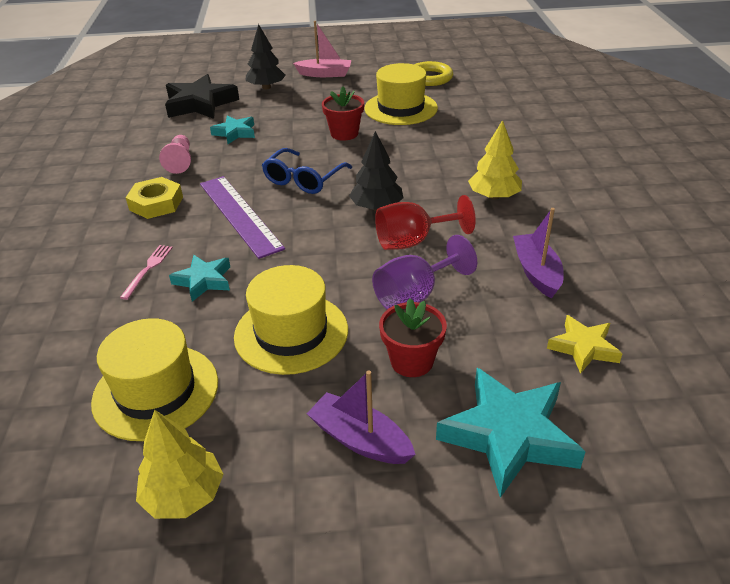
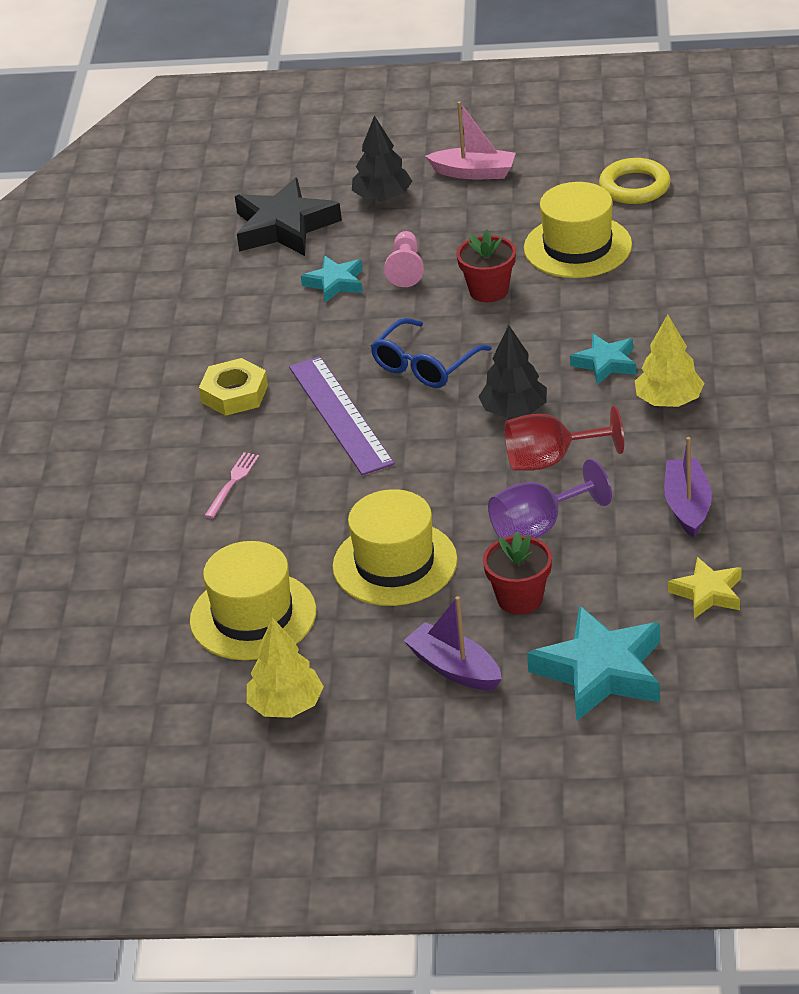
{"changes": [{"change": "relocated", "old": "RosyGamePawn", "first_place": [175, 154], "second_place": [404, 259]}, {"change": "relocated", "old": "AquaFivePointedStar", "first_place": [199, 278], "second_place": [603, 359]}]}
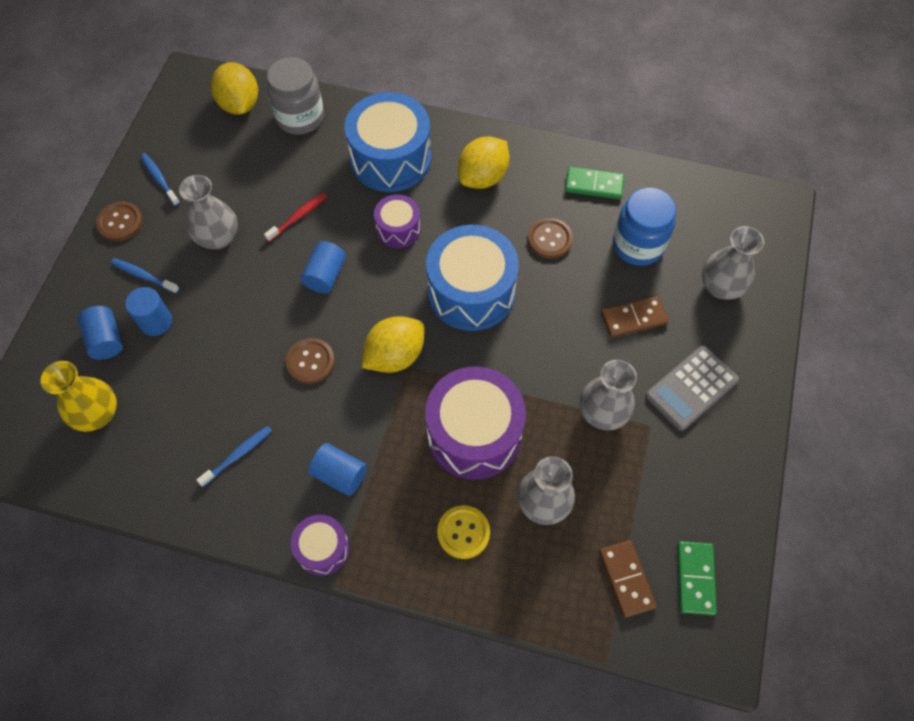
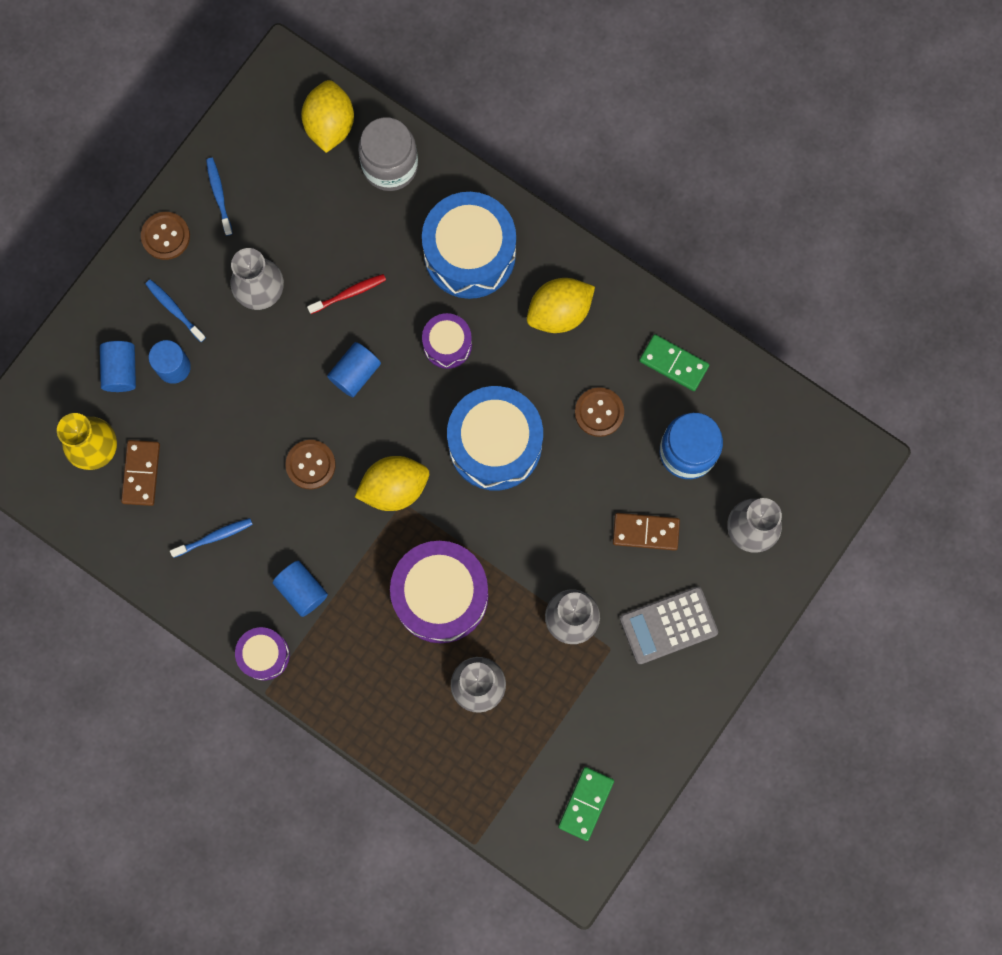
{"changes": [{"change": "relocated", "old": "RussetDomino", "first_place": [628, 579], "second_place": [140, 473]}, {"change": "missing", "old": "YellowShirtButton", "first_place": [463, 532]}]}
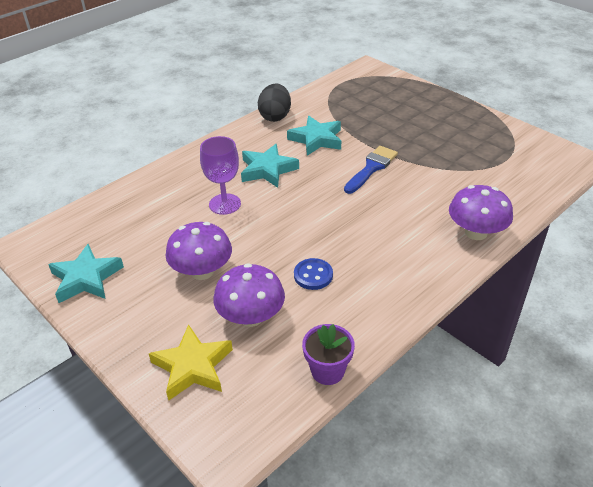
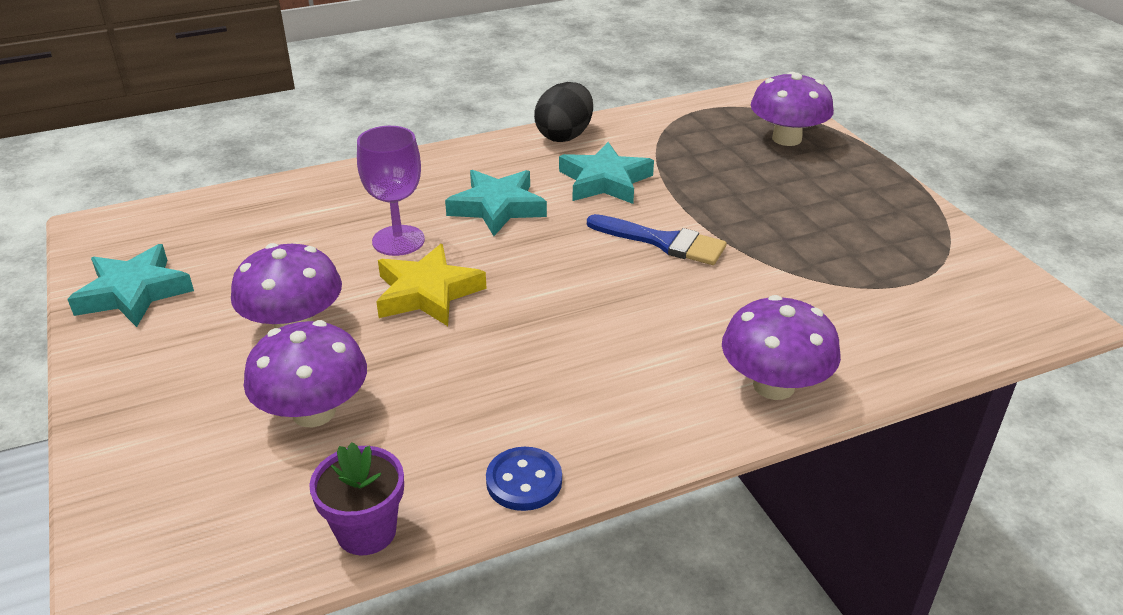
{"changes": [{"change": "relocated", "old": "YellowFivePointedStar", "first_place": [191, 362], "second_place": [431, 285]}, {"change": "relocated", "old": "BlueShirtButton", "first_place": [313, 274], "second_place": [524, 479]}, {"change": "spun", "old": "BlueBrush", "first_place": [371, 170], "second_place": [657, 239], "degrees": 60}, {"change": "appeared", "new": "VioletMushroom", "second_place": [792, 109]}]}
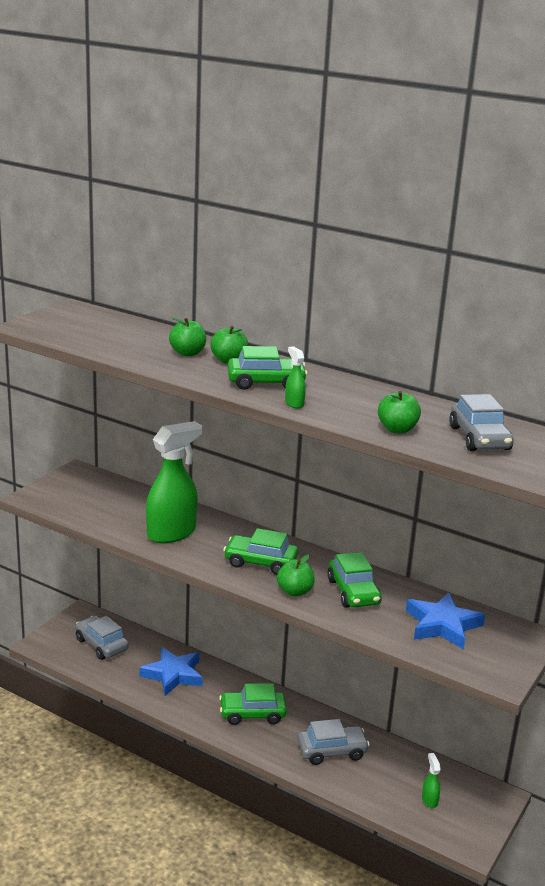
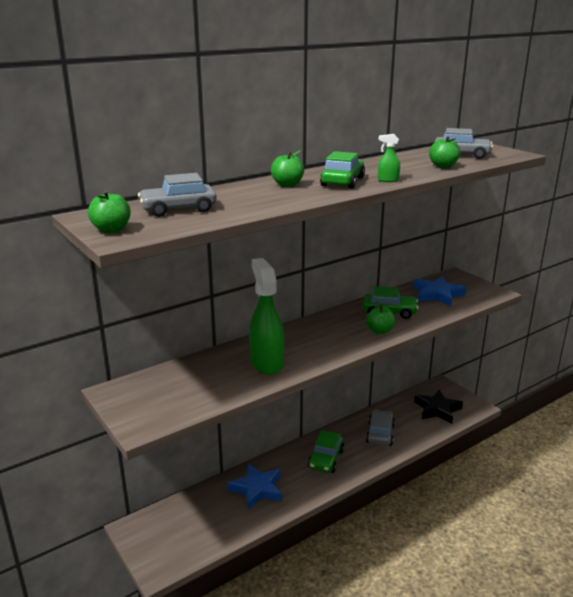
{"changes": [{"change": "relocated", "old": "LeafGreenAppleFruit", "first_place": [187, 337], "second_place": [109, 212]}, {"change": "relocated", "old": "GreyCar", "first_place": [102, 637], "second_place": [177, 195]}, {"change": "exchanged", "old": "LeafGreenSprayCleaner", "new": "BlackFivePointedStar", "first_place": [431, 780], "second_place": [438, 406]}, {"change": "missing", "old": "LeafGreenCar", "first_place": [260, 551]}]}
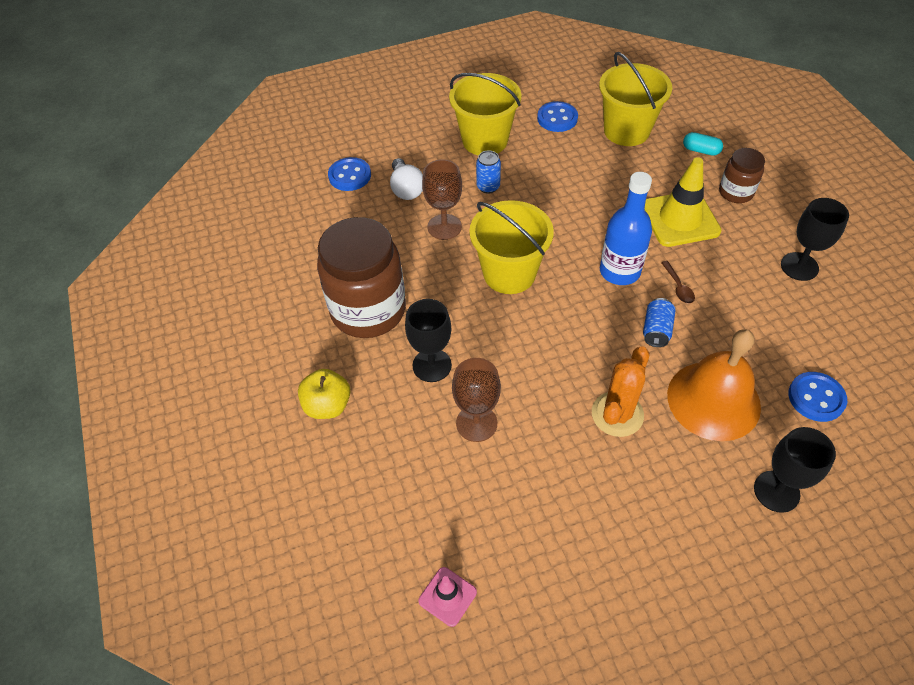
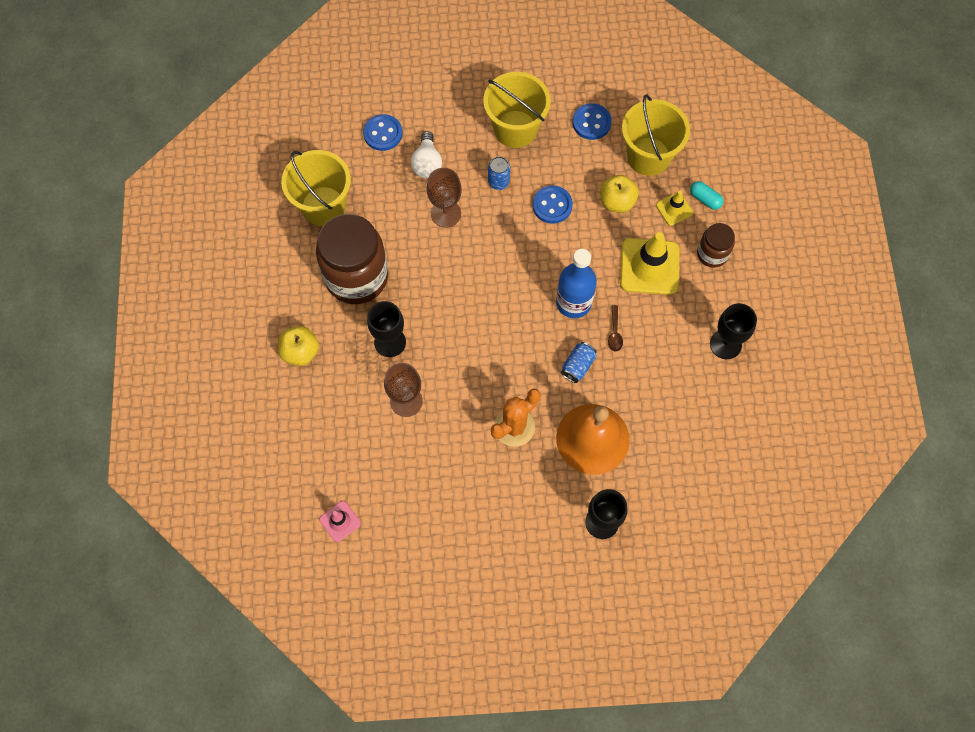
{"changes": [{"change": "relocated", "old": "YellowBucket", "first_place": [511, 247], "second_place": [316, 188]}, {"change": "relocated", "old": "BlueShirtButton", "first_place": [817, 397], "second_place": [552, 204]}, {"change": "appeared", "new": "YellowAppleFruit", "second_place": [619, 194]}, {"change": "appeared", "new": "YellowSafetyCone", "second_place": [674, 208]}]}
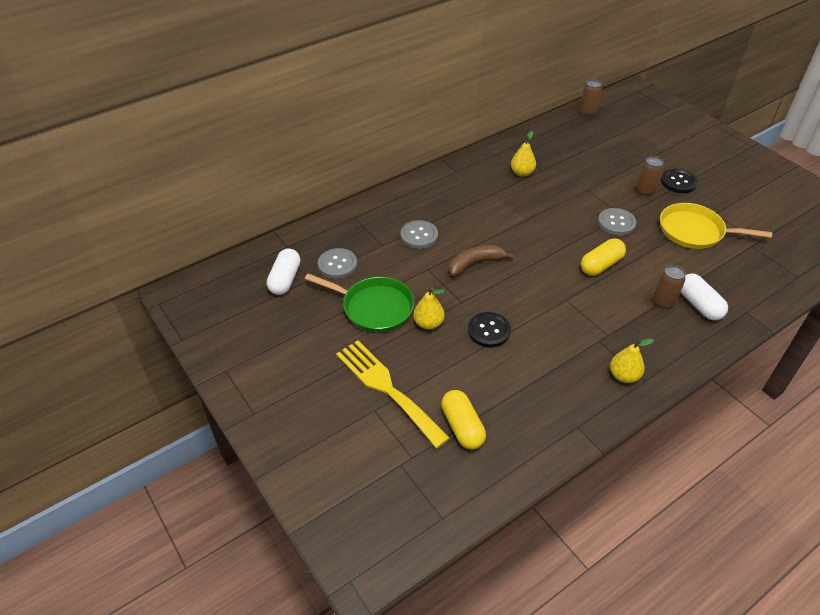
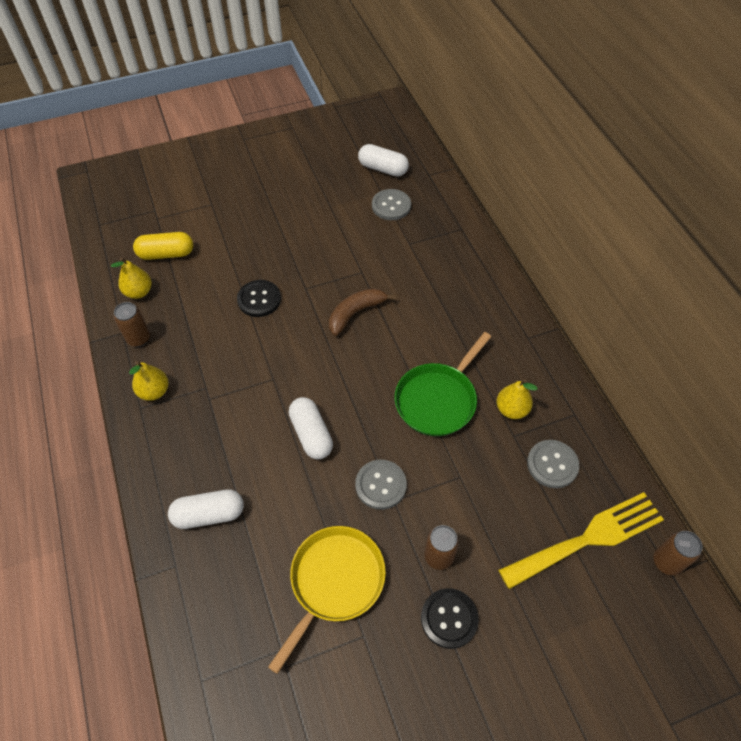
{"changes": [{"change": "relocated", "old": "YellowPearFruit", "first_place": [429, 309], "second_place": [131, 278]}, {"change": "relocated", "old": "RussetTin", "first_place": [669, 287], "second_place": [132, 324]}, {"change": "colour", "old": "YellowPillShape", "new": "PureWhitePillShape", "first_place": [603, 257], "second_place": [311, 428]}, {"change": "spun", "old": "RussetToyBanana", "first_place": [481, 260], "second_place": [362, 312], "degrees": -120}, {"change": "relocated", "old": "LeafGreenSkillet", "first_place": [360, 303], "second_place": [442, 384]}, {"change": "relocated", "old": "YellowDinnerFork", "first_place": [393, 394], "second_place": [581, 540]}, {"change": "relocated", "old": "GreyShirtButton", "first_place": [419, 234], "second_place": [553, 464]}]}
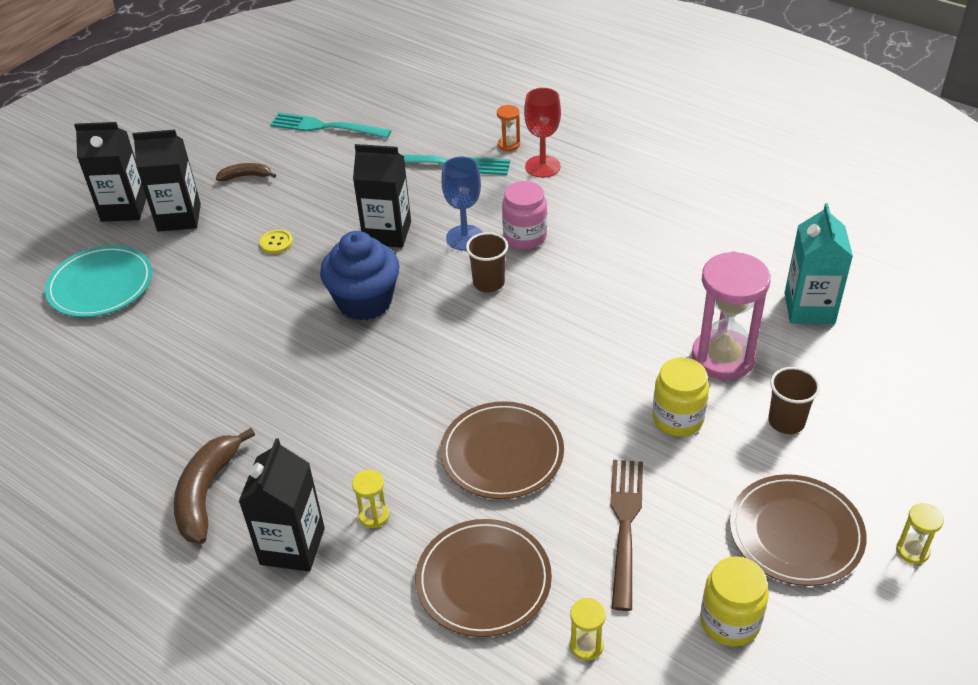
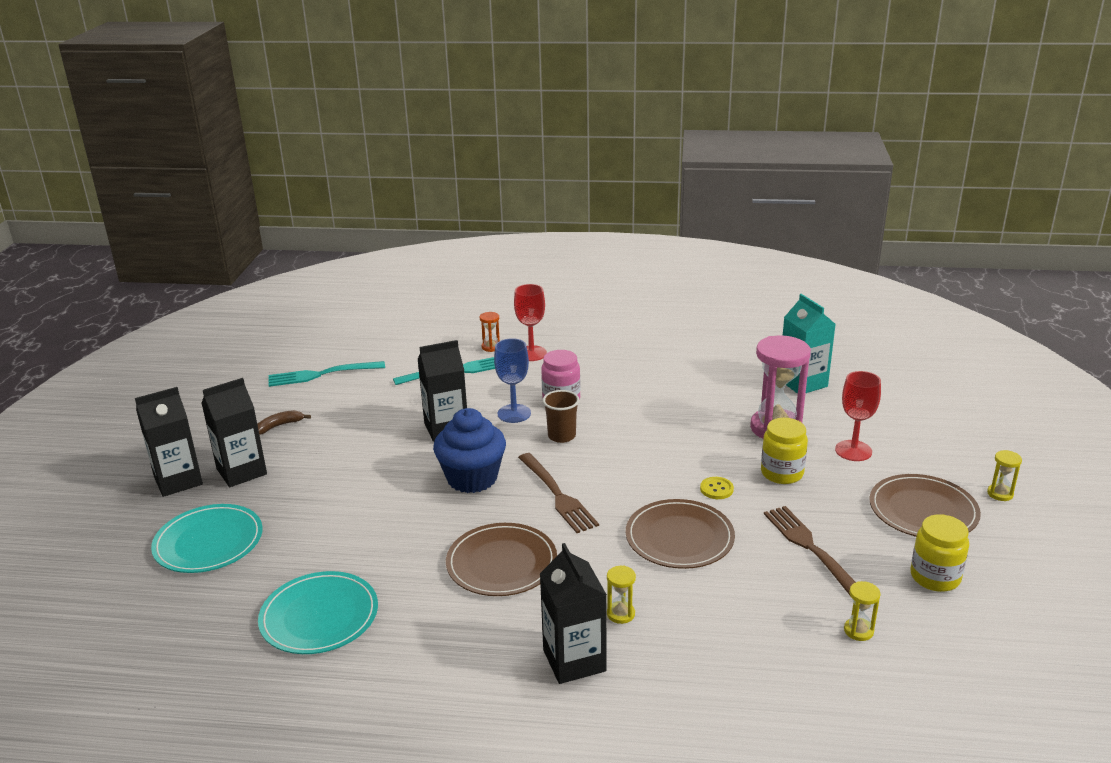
{"changes": [{"change": "appeared", "new": "AquaFlatDish", "second_place": [318, 612]}, {"change": "relocated", "old": "RussetFlatDish", "first_place": [483, 578], "second_place": [501, 559]}, {"change": "appeared", "new": "RussetDinnerFork", "second_place": [558, 493]}, {"change": "relocated", "old": "YellowShirtButton", "first_place": [276, 241], "second_place": [717, 488]}, {"change": "exchanged", "old": "RussetCup", "new": "CrimsonChalice", "first_place": [794, 400], "second_place": [858, 416]}, {"change": "missing", "old": "RussetToyBanana", "first_place": [214, 486]}]}
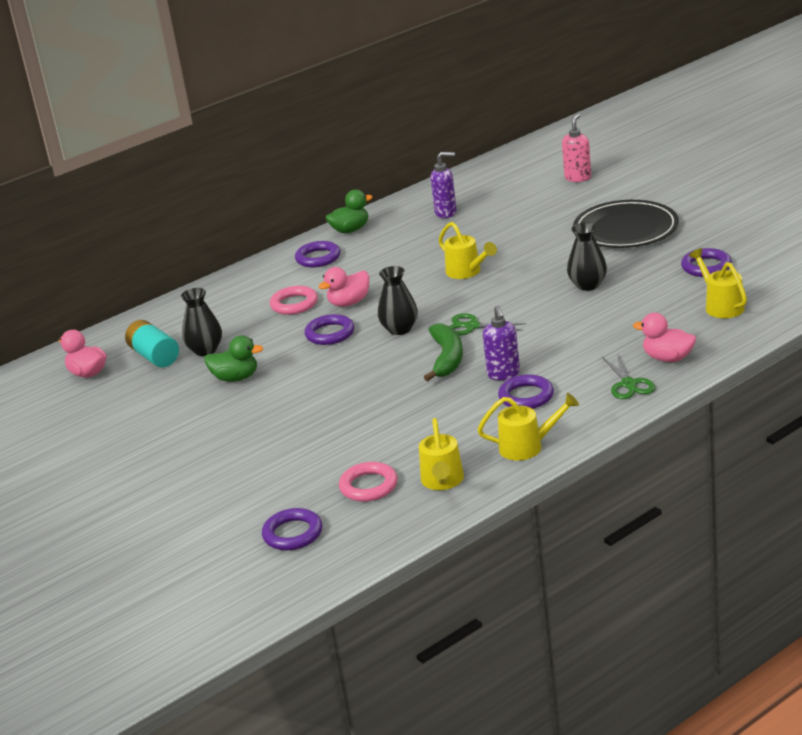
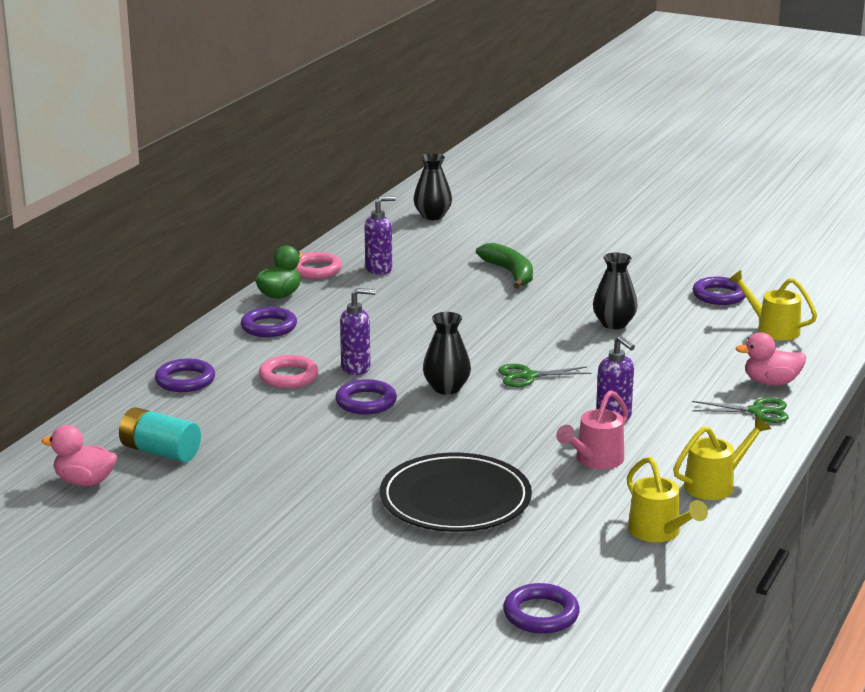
{"changes": [{"change": "relocated", "old": "VioletRing", "first_place": [526, 391], "second_place": [185, 375]}, {"change": "relocated", "old": "RosyRing", "first_place": [368, 482], "second_place": [318, 265]}, {"change": "exchanged", "old": "RosyToyDuck", "new": "VioletPumpBottle", "first_place": [343, 286], "second_place": [358, 331]}, {"change": "relocated", "old": "BlackFlatDish", "first_place": [626, 224], "second_place": [456, 492]}, {"change": "relocated", "old": "BlackVase", "first_place": [201, 322], "second_place": [432, 186]}, {"change": "relocated", "old": "LeafGreenToyBanana", "first_place": [443, 352], "second_place": [504, 266]}, {"change": "appeared", "new": "RosyWateringPot", "second_place": [592, 430]}, {"change": "spun", "old": "LeafGreenShears", "first_place": [628, 376], "second_place": [740, 410], "degrees": -45}, {"change": "missing", "old": "LeafGreenToyDuck", "first_place": [233, 359]}, {"change": "missing", "old": "YellowWateringPot", "first_place": [467, 250]}, {"change": "missing", "old": "RosyPumpBottle", "first_place": [576, 148]}]}
